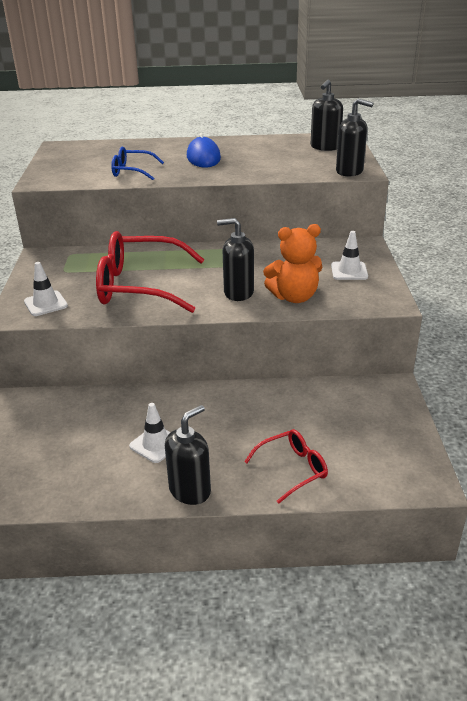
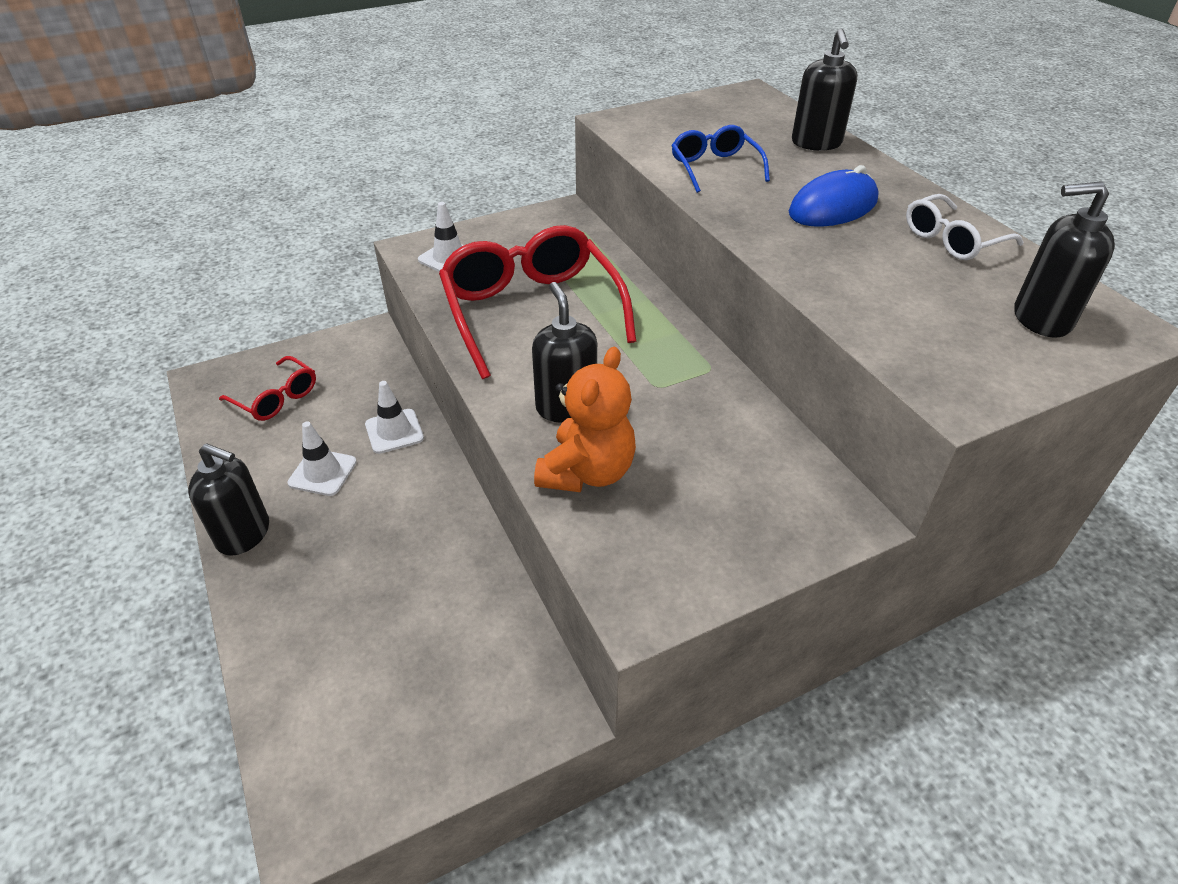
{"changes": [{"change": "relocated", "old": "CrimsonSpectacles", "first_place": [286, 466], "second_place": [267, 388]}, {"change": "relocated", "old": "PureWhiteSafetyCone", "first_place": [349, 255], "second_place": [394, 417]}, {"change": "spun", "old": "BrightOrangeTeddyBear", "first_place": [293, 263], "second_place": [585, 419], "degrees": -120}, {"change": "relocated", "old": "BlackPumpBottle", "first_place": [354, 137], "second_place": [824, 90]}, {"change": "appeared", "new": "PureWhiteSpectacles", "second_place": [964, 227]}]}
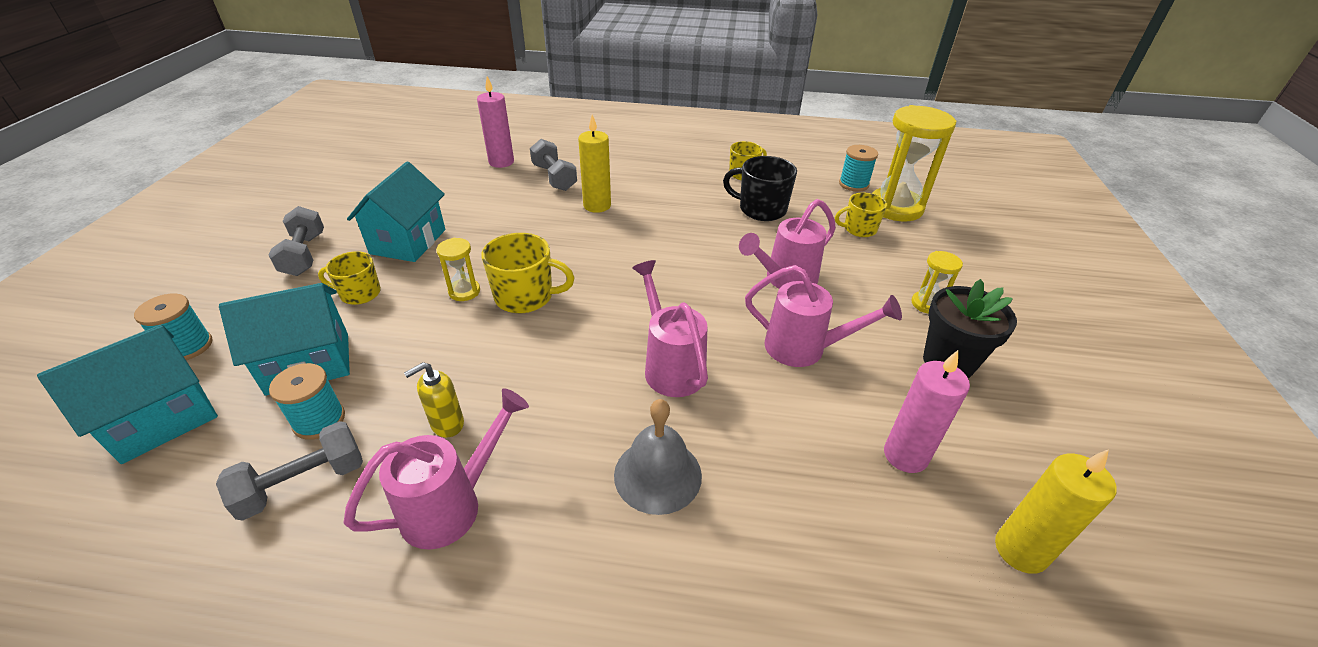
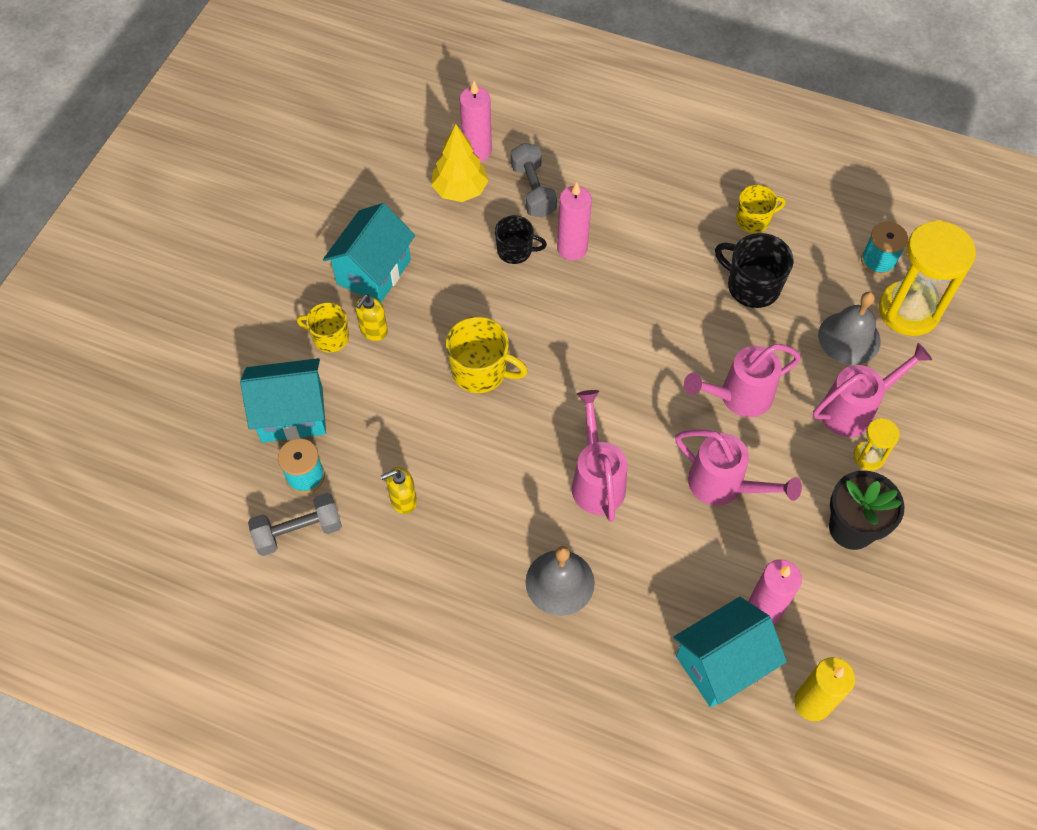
{"changes": [{"change": "appeared", "new": "YellowPumpBottle", "second_place": [371, 317]}, {"change": "appeared", "new": "YellowToyTree", "second_place": [460, 163]}, {"change": "appeared", "new": "BlackCoffeeMug", "second_place": [521, 239]}, {"change": "colour", "old": "YellowCandle", "new": "RosyCandle", "first_place": [594, 164], "second_place": [574, 221]}, {"change": "relocated", "old": "AquaHouse", "first_place": [127, 394], "second_place": [730, 652]}, {"change": "relocated", "old": "RosyWateringPot", "first_place": [436, 469], "second_place": [872, 390]}, {"change": "exchanged", "old": "YellowCoffeeMug", "new": "GreyBell", "first_place": [861, 215], "second_place": [849, 328]}, {"change": "missing", "old": "AquaSpool", "first_place": [173, 326]}, {"change": "missing", "old": "GreyHandWeight", "first_place": [296, 241]}, {"change": "missing", "old": "YellowHourglass", "first_place": [458, 269]}]}
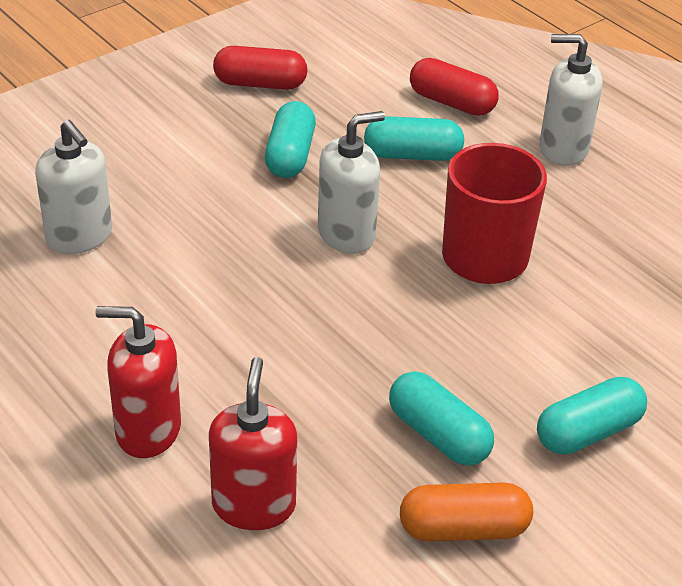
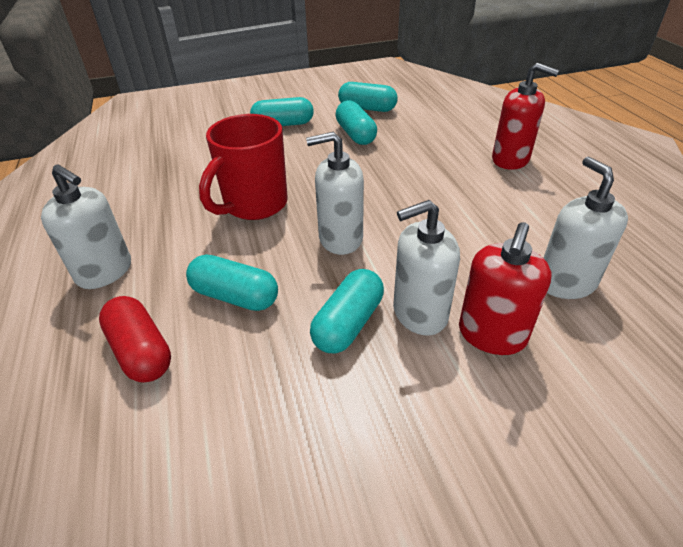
{"changes": [{"change": "colour", "old": "BrightOrangePillShape", "new": "AquaPillShape", "first_place": [466, 512], "second_place": [368, 97]}, {"change": "appeared", "new": "PureWhitePumpBottle", "second_place": [426, 268]}, {"change": "relocated", "old": "CrimsonPumpBottle", "first_place": [253, 443], "second_place": [505, 288]}, {"change": "missing", "old": "CrimsonPillShape", "first_place": [260, 68]}]}
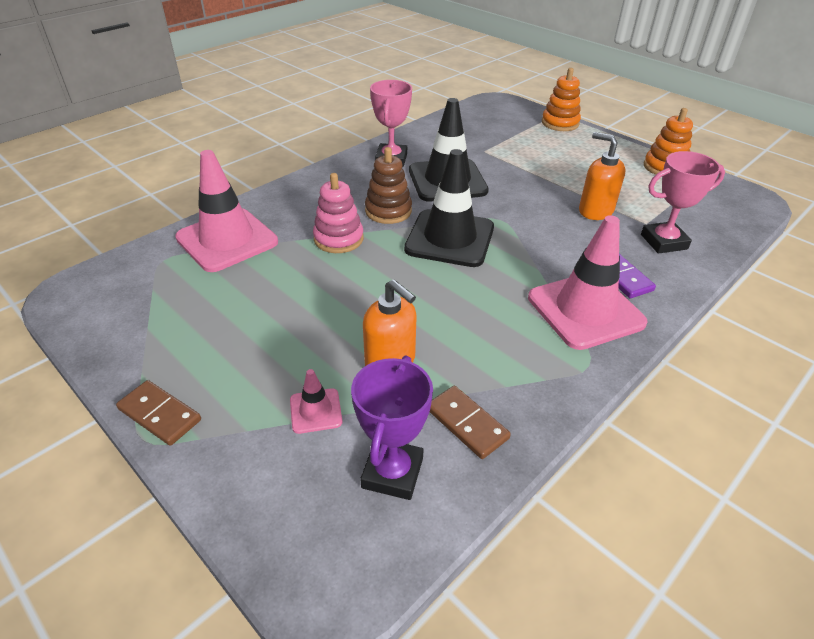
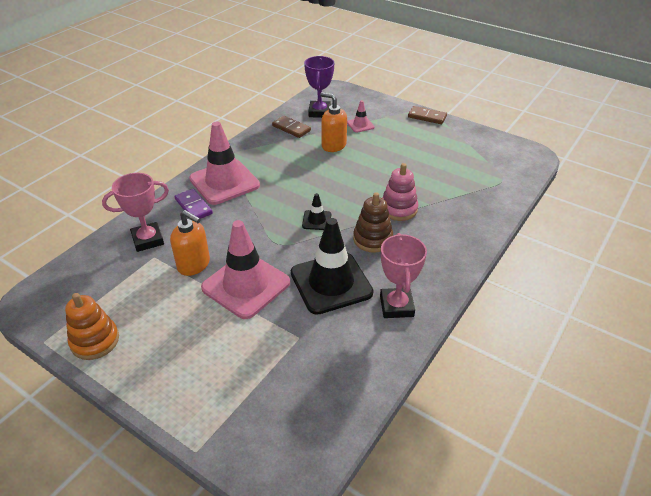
{"changes": [{"change": "relocated", "old": "RosySafetyCone", "first_place": [226, 211], "second_place": [245, 269]}, {"change": "size", "old": "BlackSafetyCone", "first_place": [449, 208], "second_place": [316, 211], "factor": 0.45}, {"change": "missing", "old": "BrightOrangeRingStacker", "first_place": [561, 99]}]}
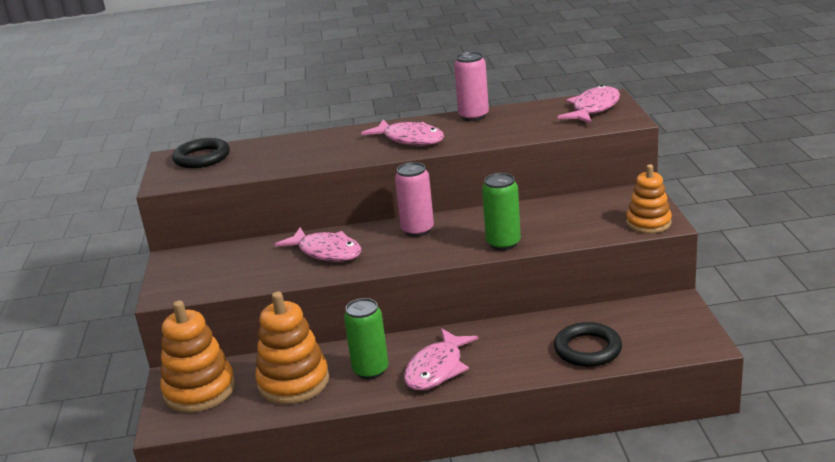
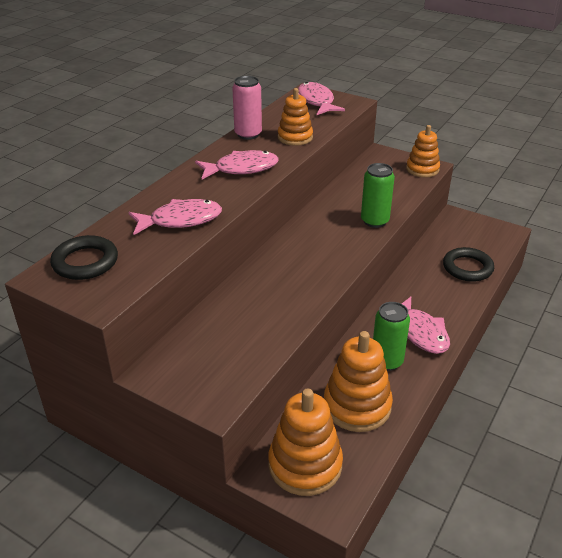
{"changes": [{"change": "relocated", "old": "RosyFishFigure", "first_place": [318, 245], "second_place": [175, 217]}, {"change": "appeared", "new": "BrightOrangeRingStacker", "second_place": [295, 117]}, {"change": "missing", "old": "RosyTin", "first_place": [414, 199]}]}
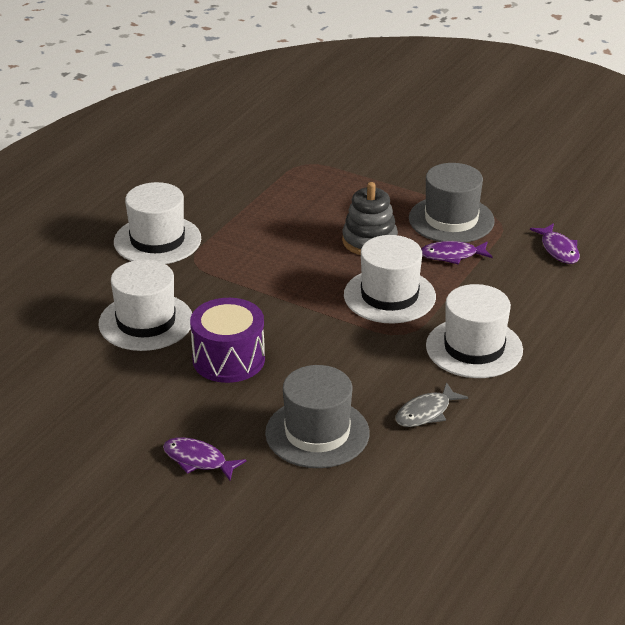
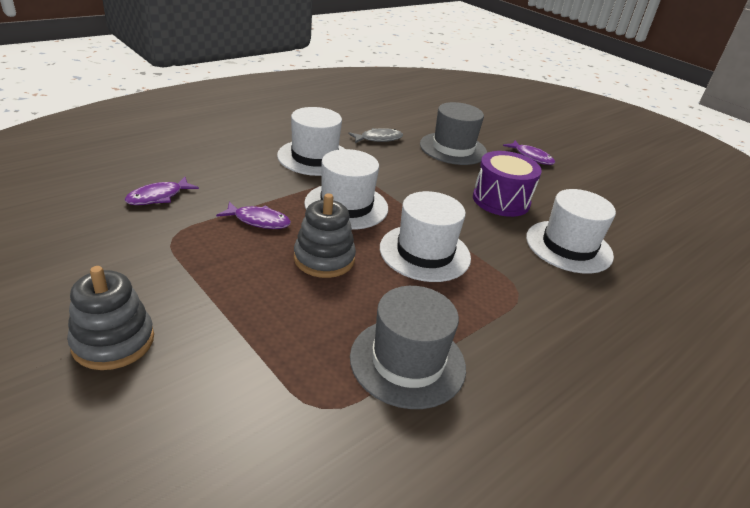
{"changes": [{"change": "appeared", "new": "GreyRingStacker", "second_place": [110, 318]}, {"change": "spun", "old": "VioletFishFigure", "first_place": [555, 243], "second_place": [161, 191], "degrees": -135}, {"change": "relocated", "old": "GreyTallHat", "first_place": [452, 203], "second_place": [408, 347]}, {"change": "relocated", "old": "PureWhiteTallHat", "first_place": [157, 223], "second_place": [425, 236]}]}
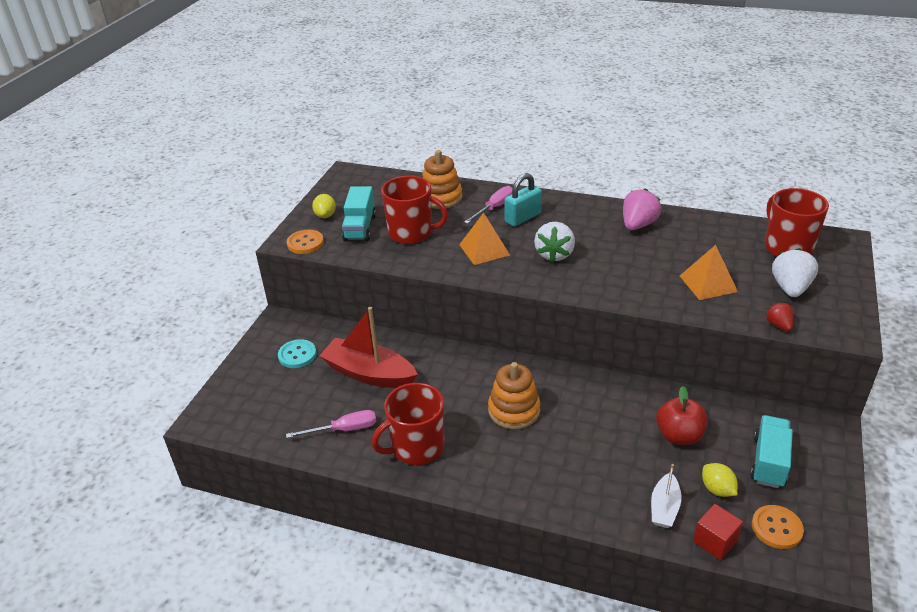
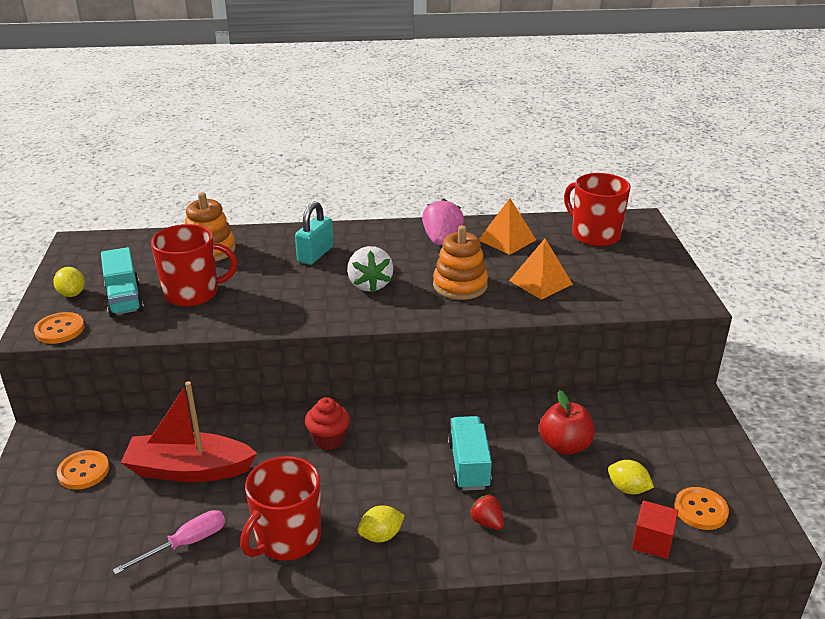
{"changes": [{"change": "colour", "old": "AquaShirtButton", "new": "BrightOrangeShirtButton", "first_place": [297, 353], "second_place": [83, 470]}, {"change": "appeared", "new": "CrimsonFairyCake", "second_place": [327, 423]}, {"change": "appeared", "new": "YellowLemon", "second_place": [381, 523]}, {"change": "relocated", "old": "BrightOrangeRingStacker", "first_place": [514, 395], "second_place": [460, 262]}, {"change": "relocated", "old": "AquaToyTruck", "first_place": [771, 451], "second_place": [470, 453]}, {"change": "relocated", "old": "CrimsonBerry", "first_place": [780, 316], "second_place": [487, 512]}, {"change": "relocated", "old": "BrightOrangePyramidShape", "first_place": [484, 239], "second_place": [507, 226]}, {"change": "missing", "old": "RosyScrewdriver", "first_place": [488, 205]}, {"change": "missing", "old": "PureWhiteSailboat", "first_place": [666, 496]}, {"change": "missing", "old": "PureWhiteBerry", "first_place": [795, 272]}]}
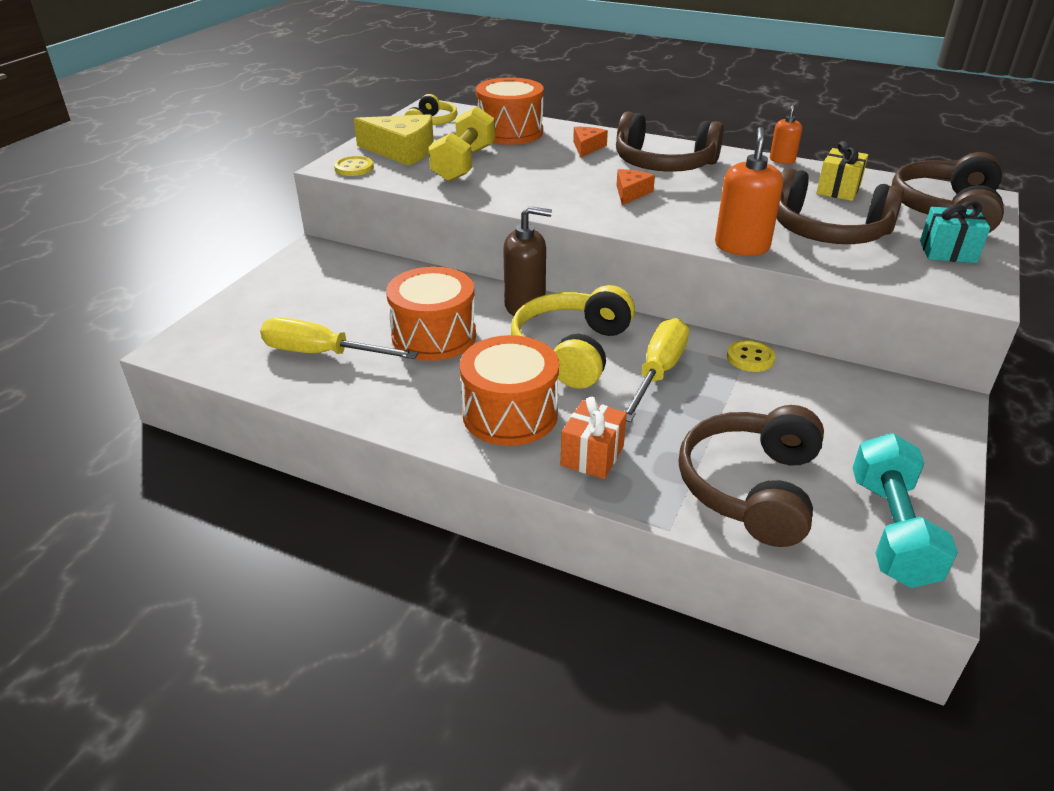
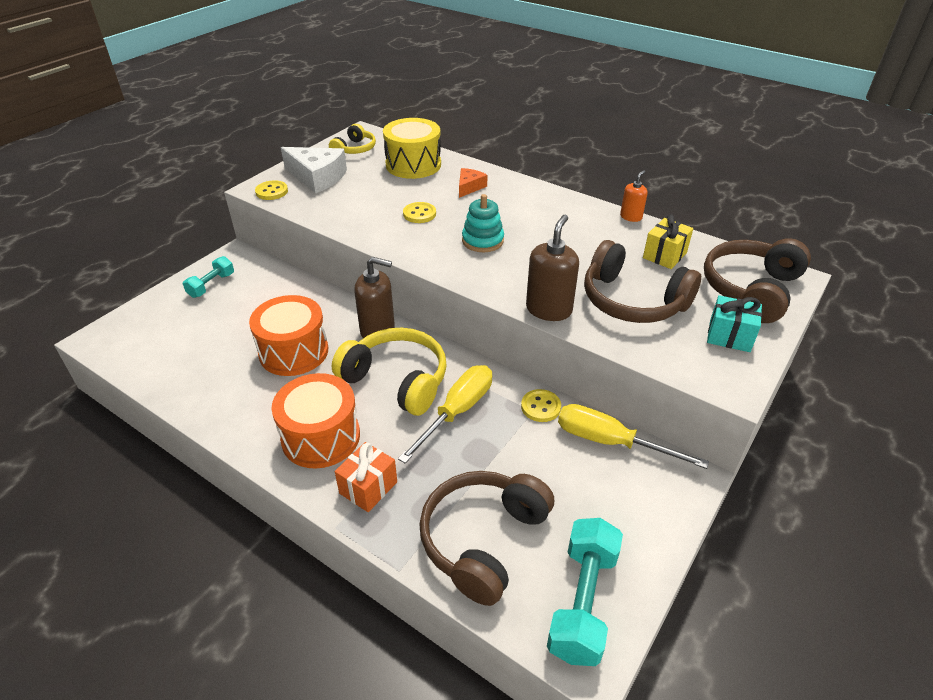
{"changes": [{"change": "appeared", "new": "AquaHandWeight", "second_place": [208, 277]}, {"change": "colour", "old": "YellowCheese", "new": "PureWhiteCheese", "first_place": [394, 140], "second_place": [314, 170]}, {"change": "spun", "old": "YellowHeadset", "first_place": [573, 337], "second_place": [389, 372], "degrees": 90}, {"change": "colour", "old": "BrightOrangeToyDrum", "new": "YellowToyDrum", "first_place": [510, 111], "second_place": [412, 148]}, {"change": "appeared", "new": "YellowShirtButton", "second_place": [419, 212]}, {"change": "exchanged", "old": "BrightOrangeCheese", "new": "AquaRingStacker", "first_place": [636, 187], "second_place": [483, 223]}, {"change": "colour", "old": "BrightOrangePumpBottle", "new": "RussetPumpBottle", "first_place": [749, 191], "second_place": [552, 268]}, {"change": "relocated", "old": "YellowScrewdriver", "first_place": [339, 338], "second_place": [633, 436]}, {"change": "missing", "old": "YellowHandWeight", "first_place": [461, 144]}, {"change": "missing", "old": "RussetHeadset", "first_place": [670, 141]}]}
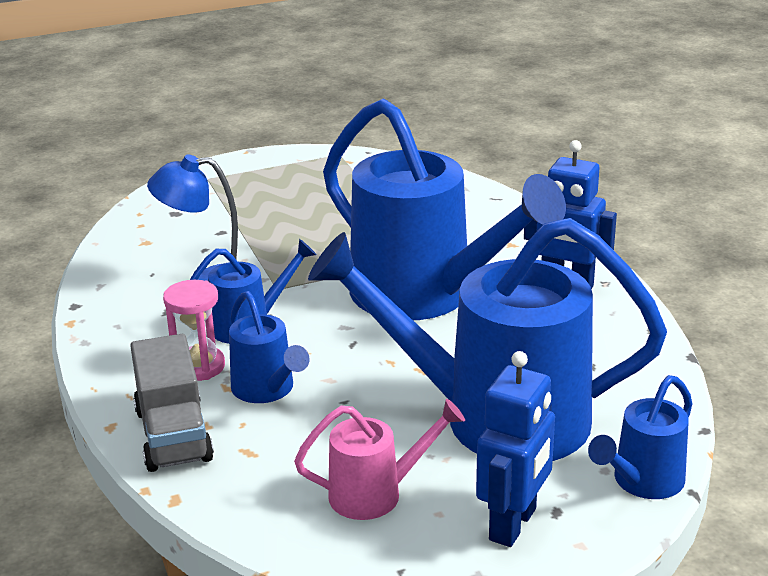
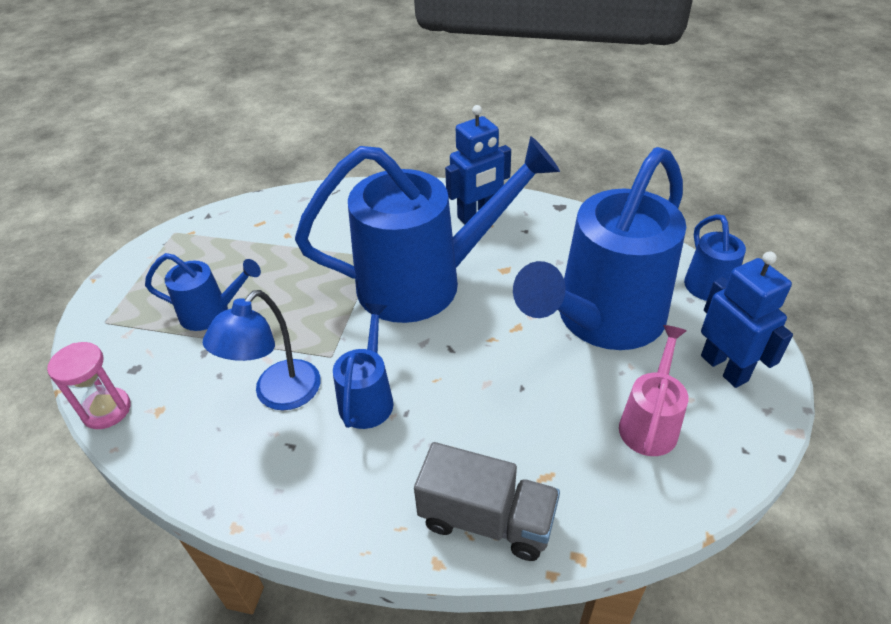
{"changes": [{"change": "relocated", "old": "RosyHourglass", "first_place": [194, 330], "second_place": [89, 385]}, {"change": "relocated", "old": "BlueWateringPot", "first_place": [269, 347], "second_place": [203, 292]}]}
